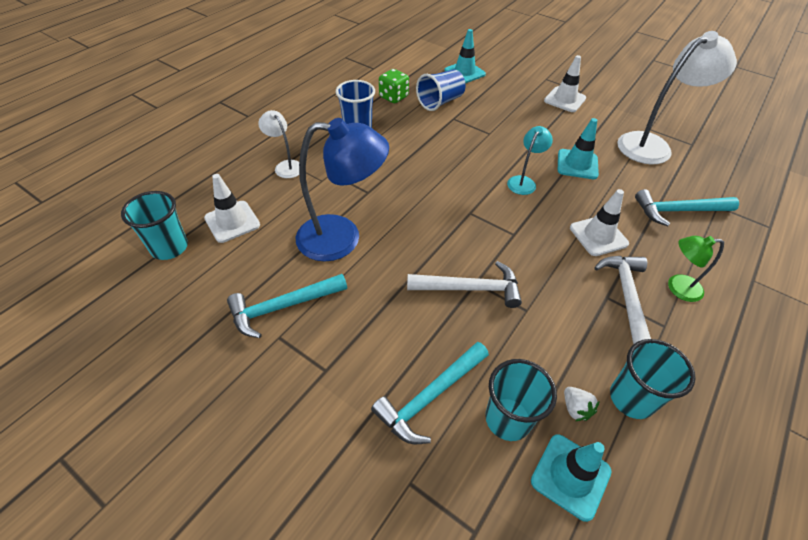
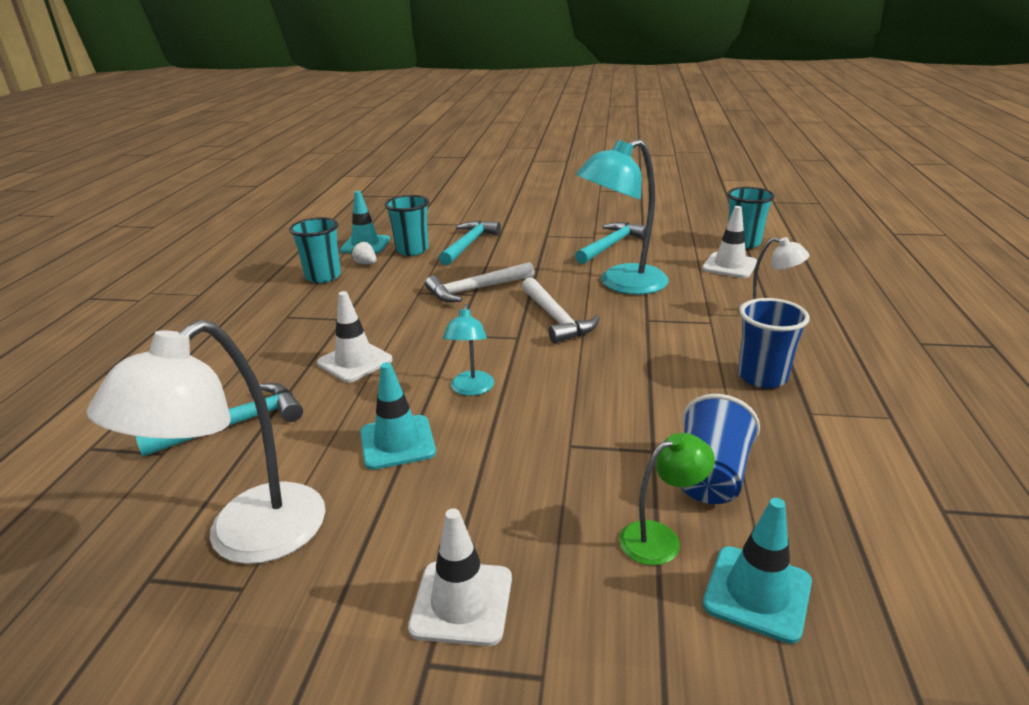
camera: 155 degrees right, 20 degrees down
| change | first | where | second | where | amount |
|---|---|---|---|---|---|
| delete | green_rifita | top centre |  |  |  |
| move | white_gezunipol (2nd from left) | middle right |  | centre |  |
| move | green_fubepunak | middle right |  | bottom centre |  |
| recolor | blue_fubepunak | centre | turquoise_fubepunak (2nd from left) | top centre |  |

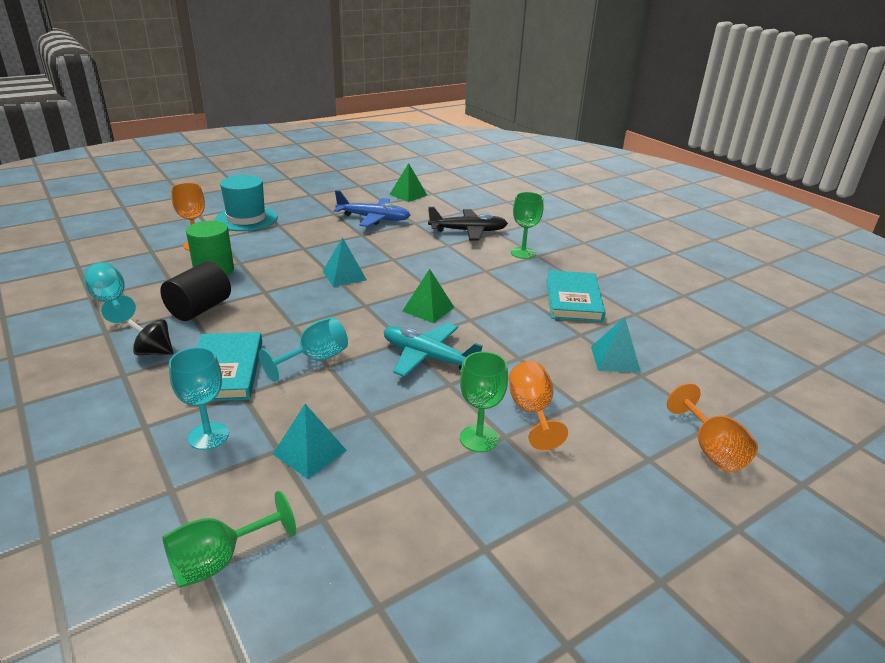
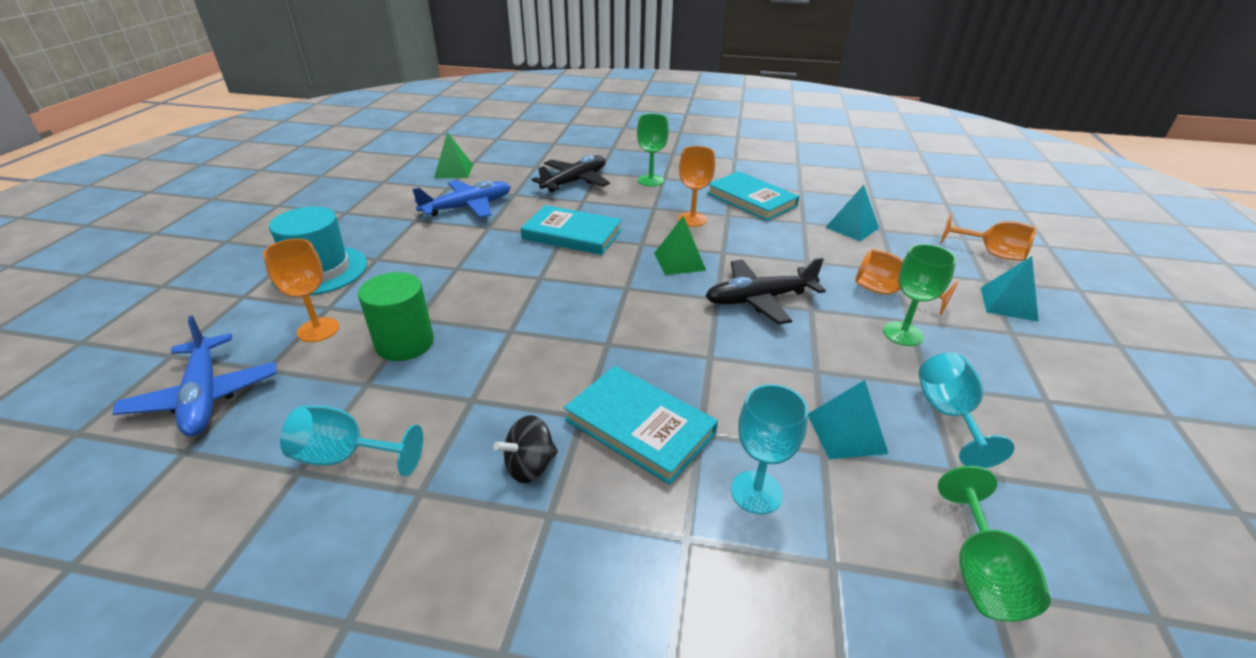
camera: 45 degrees left, 5 degrees up
| change | first | where | second | where | amount |
|---|---|---|---|---|---|
| delete | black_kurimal | middle left |  |  |  |
| insert |  |  | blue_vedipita (1st from left) | middle left |  |
| insert |  |  | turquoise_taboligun (1st from left) | centre |  |
| insert |  |  | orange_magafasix (2nd from left) | top centre |  |
| move | turquoise_magafasix (3rd from left) | centre |  | middle right |  |
| move | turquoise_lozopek (2nd from left in the first image) | centre | turquoise_lozopek (3rd from left) | middle right |  |
| recolor | turquoise_vedipita | centre | black_vedipita (2nd from left) | centre |  |

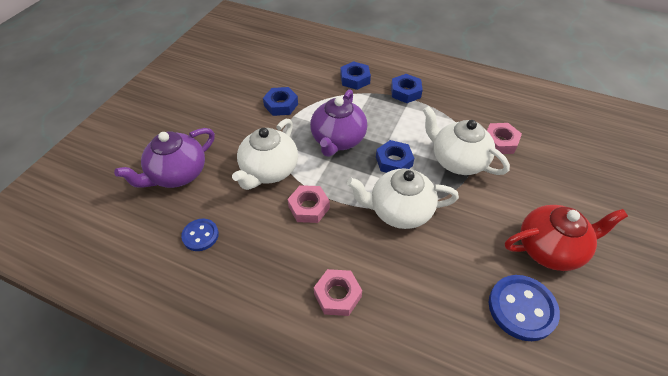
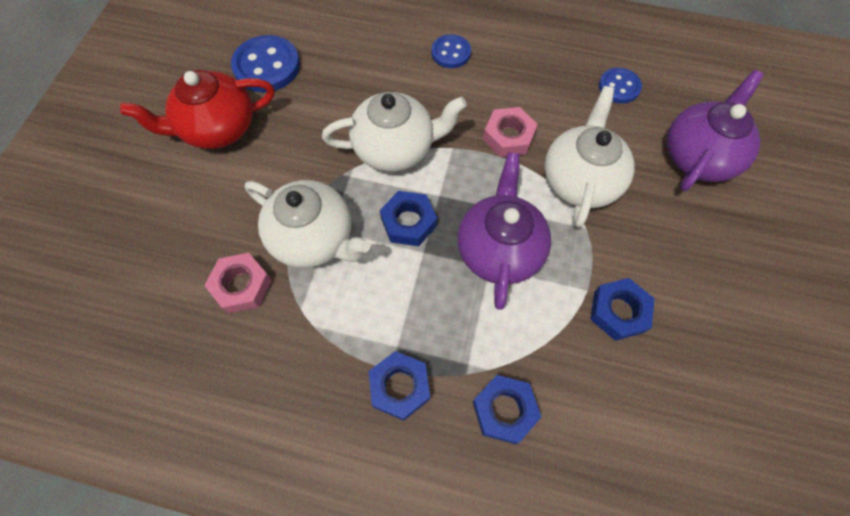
camera: 170 degrees right, 15 degrees up
| change | first | where | second | where | amount |
|---|---|---|---|---|---|
| replace | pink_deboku (2nd from left) | bottom centre | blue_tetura (2nd from left) | top centre |  |

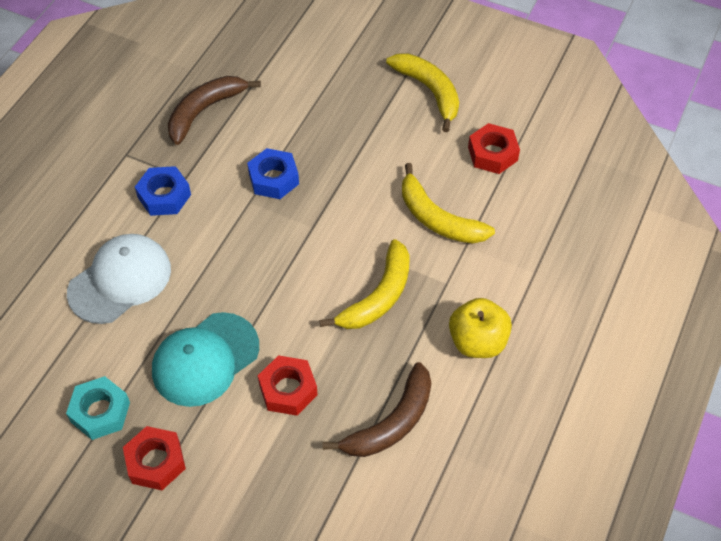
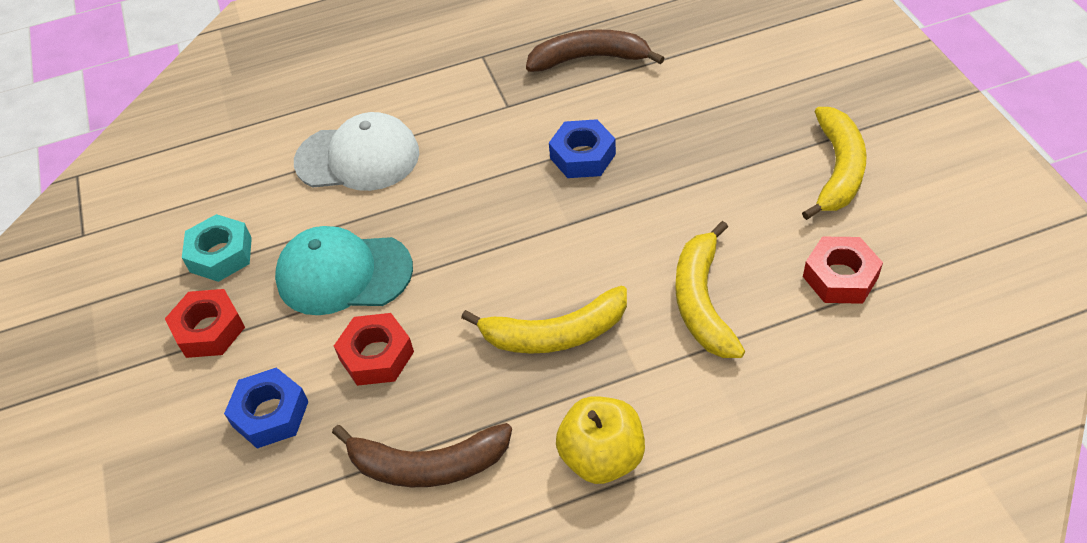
camera: 50 degrees right, 5 degrees down
| change | first | where | second | where | amount |
|---|---|---|---|---|---|
| move | blue_deboku (1st from left) | middle left |  | bottom left |  |

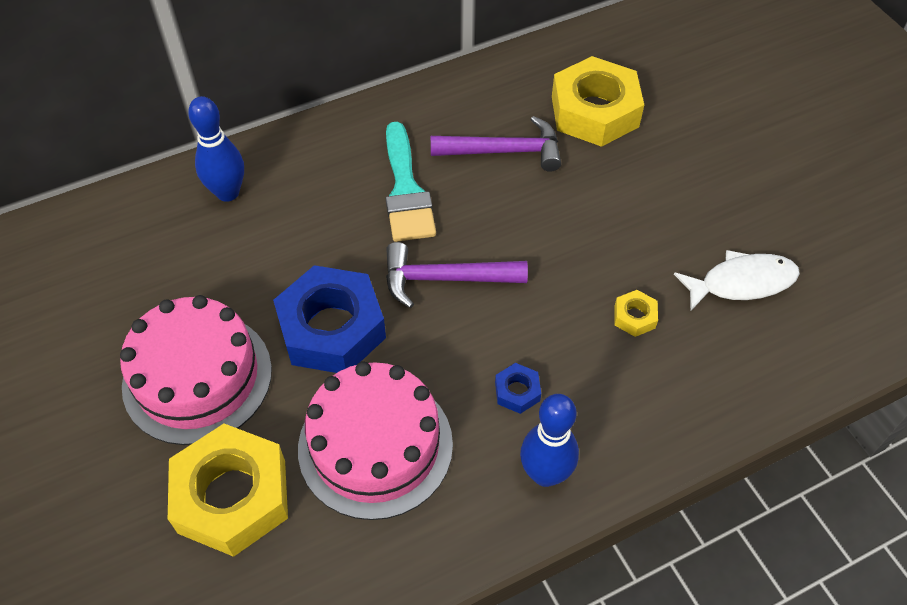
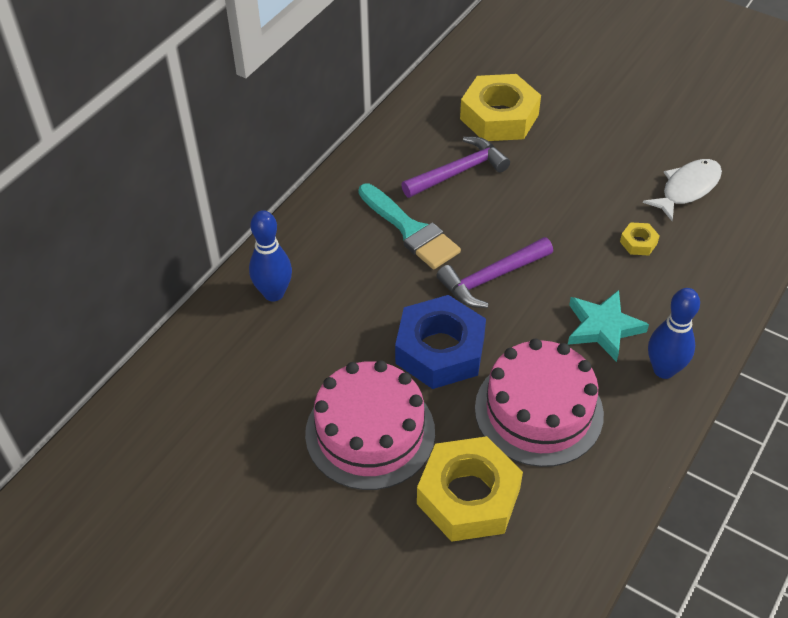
camera: 30 degrees left, 5 degrees down
| change | first | where | second | where | amount |
|---|---|---|---|---|---|
| replace | blue_deboku (2nd from left) | centre | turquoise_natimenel | middle right |  |

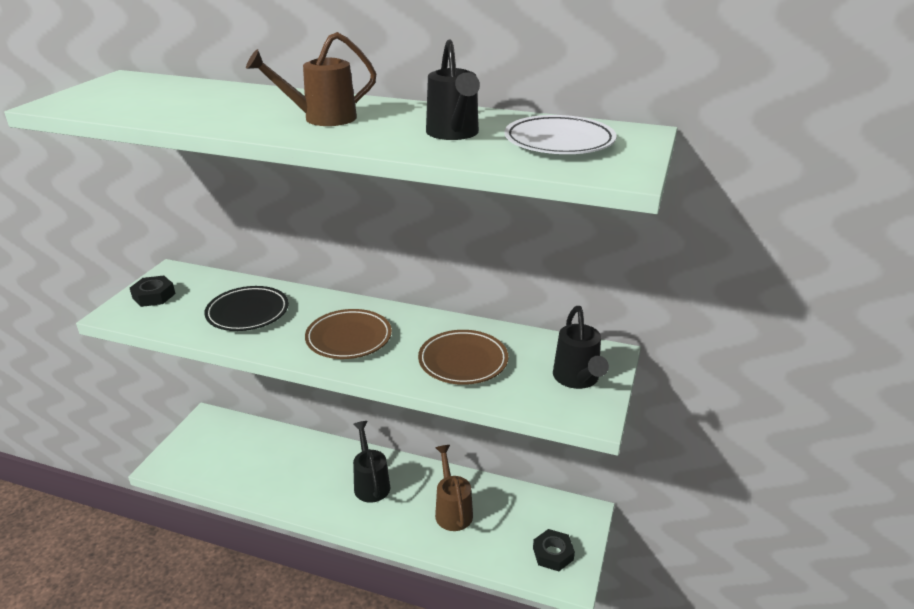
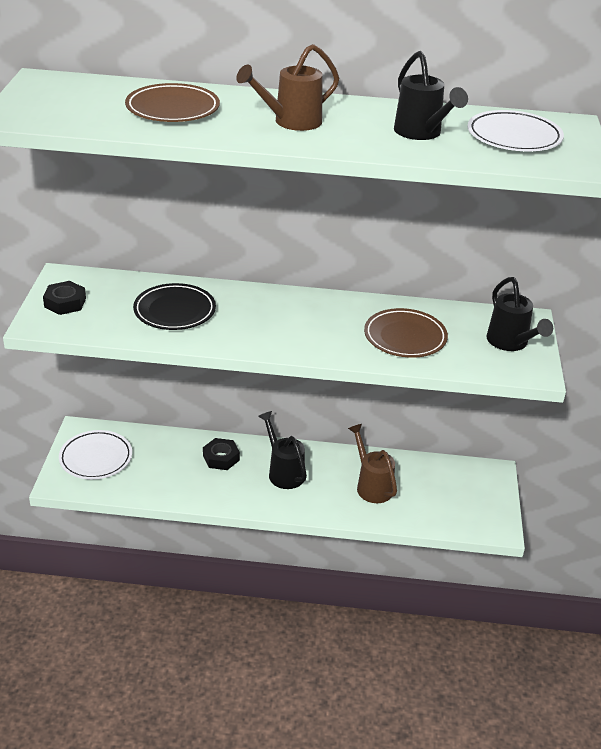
camera: 15 degrees left, 5 degrees up
| change | first | where | second | where | amount |
|---|---|---|---|---|---|
| insert |  |  | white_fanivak (1st from left) | middle left |  |
| move | brown_fanivak (1st from left) | centre |  | top left |  |
| move | black_deboku (2nd from left) | bottom centre |  | centre |  |

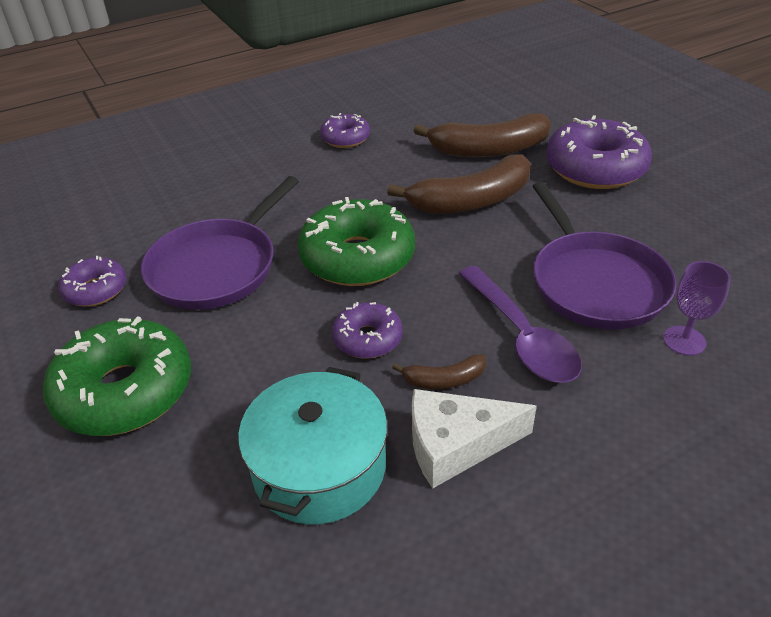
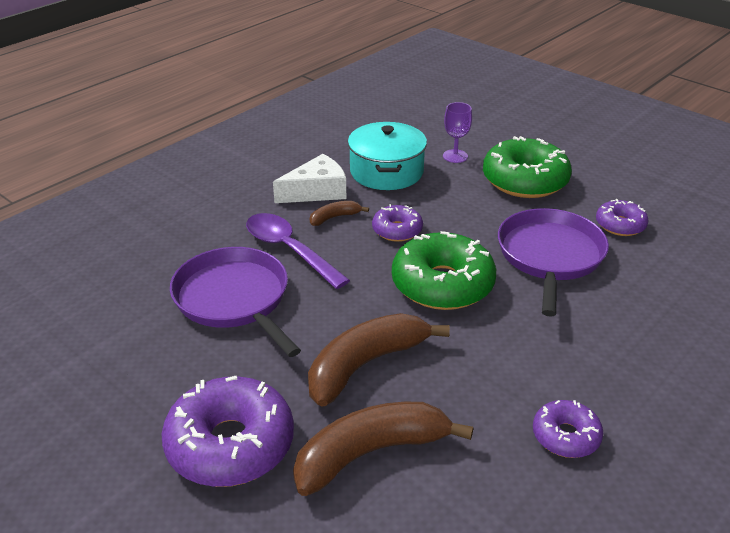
camera: 160 degrees right, 5 degrees down
| change | first | where | second | where | amount |
|---|---|---|---|---|---|
| move | purple_magafasix | middle right |  | top centre |  |

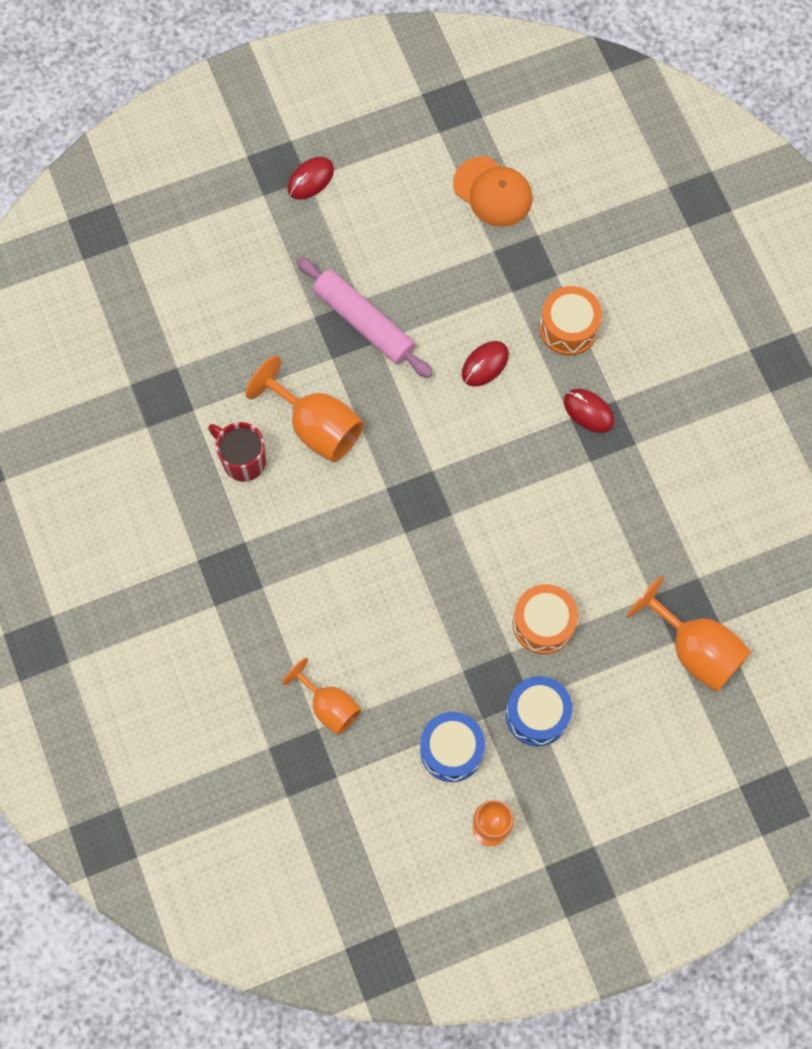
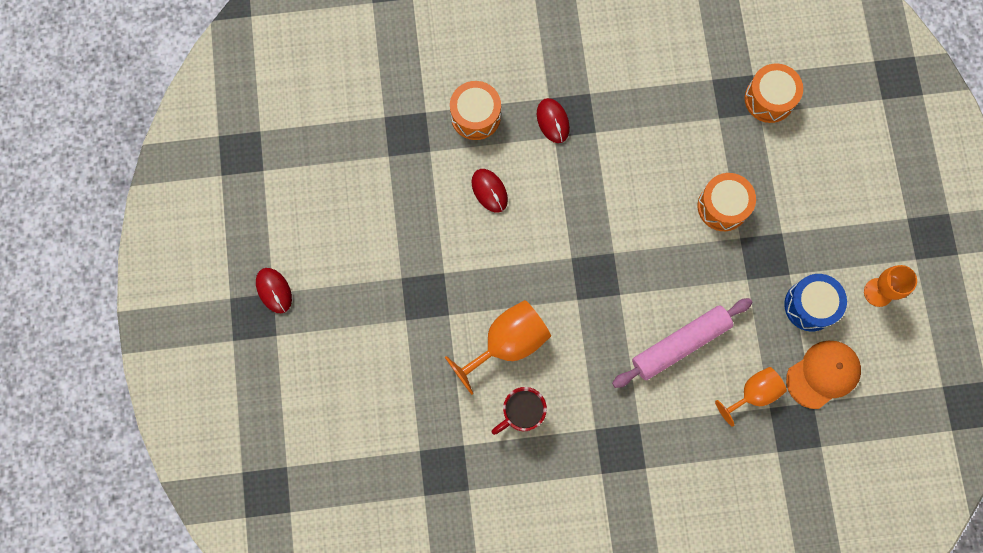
camera: 75 degrees left, 5 degrees up
| change | first | where | second | where | amount |
|---|---|---|---|---|---|
| delete | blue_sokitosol (2nd from left) | bottom centre |  |  |  |
| move | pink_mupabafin | top centre |  | middle right |  |
| move | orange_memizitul | top centre |  | bottom right |  |
| replace | orange_magafasix (4th from left) | middle right | orange_sokitosol (3rd from left) | top right |  |
| rotate | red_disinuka (3rd from left) | middle right |  | top centre | 75 degrees counterclockwise |

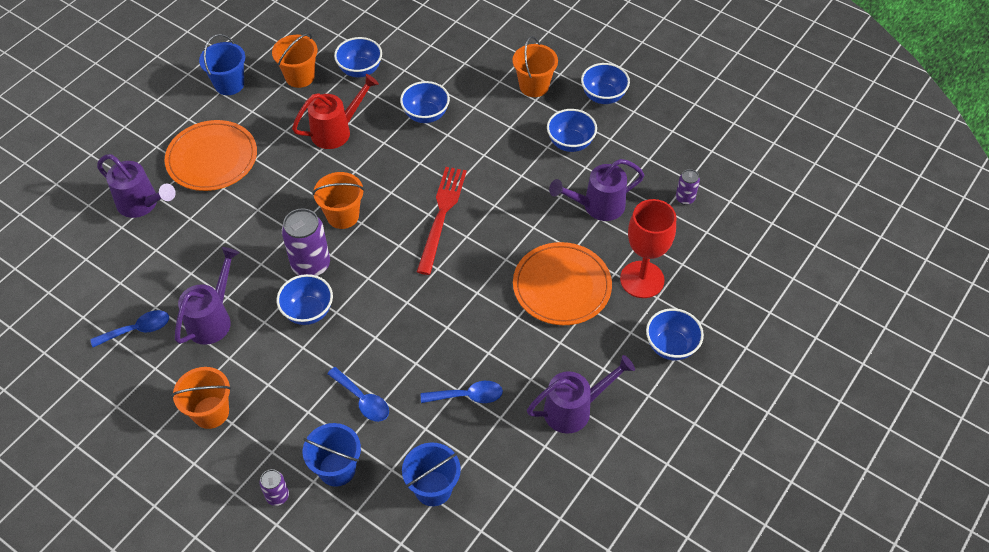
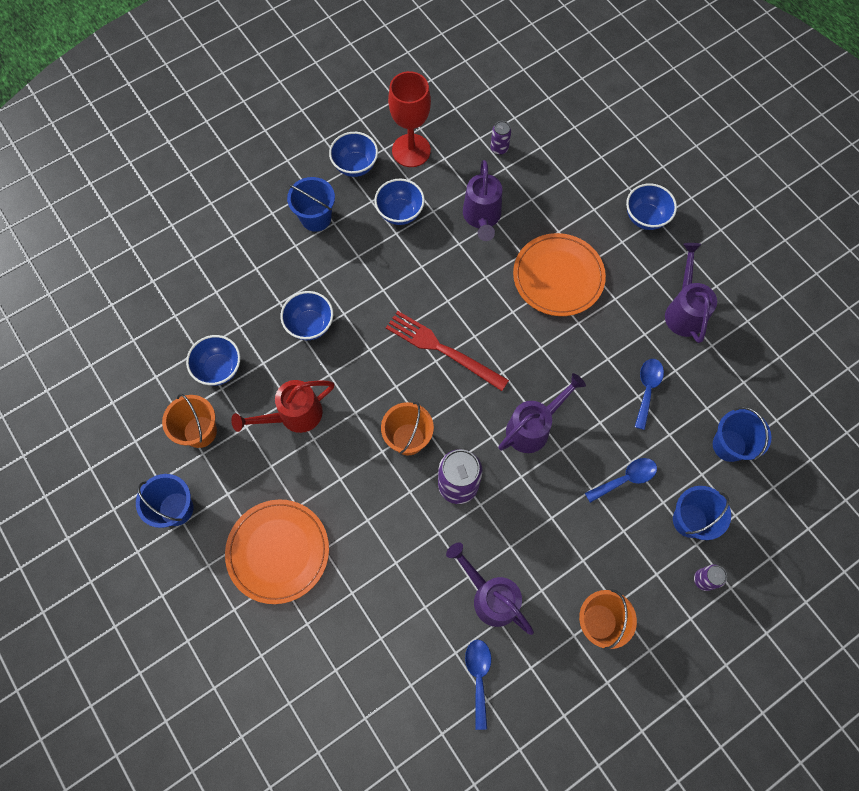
camera: 70 degrees left, 15 degrees up
| change | first | where | second | where | amount |
|---|---|---|---|---|---|
| delete | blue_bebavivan (1st from left) | middle left |  |  |  |
| move | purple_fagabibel (1st from left in the first image) | middle left | purple_fagabibel (3rd from left) | centre |  |
| move | red_magafasix | centre |  | top centre |  |
| recolor | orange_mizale (4th from left) | top centre | blue_mizale (2nd from left) | top centre |  |
| rotate | red_fagabibel | top centre |  | middle left | 105 degrees counterclockwise |

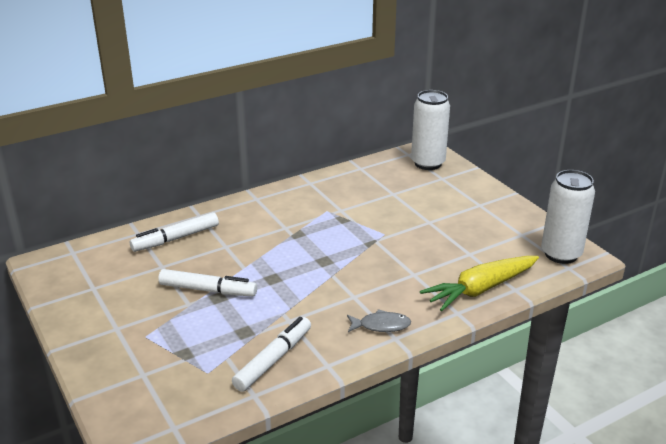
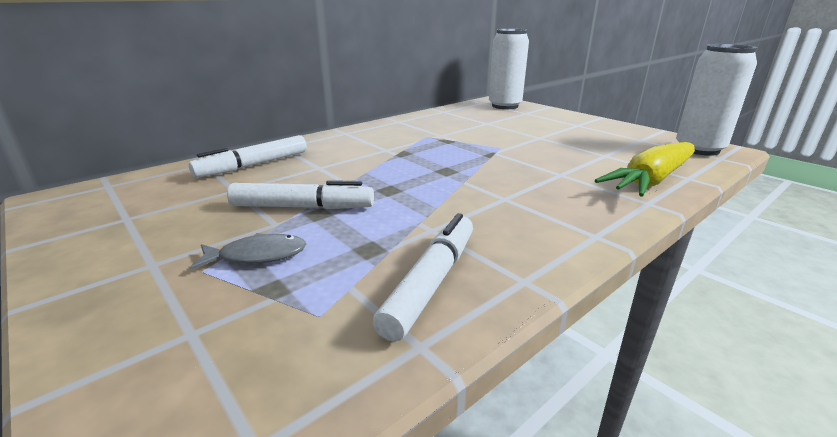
camera: 10 degrees left, 5 degrees down
| change | first | where | second | where | amount |
|---|---|---|---|---|---|
| move | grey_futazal | bottom centre |  | middle left |  |

